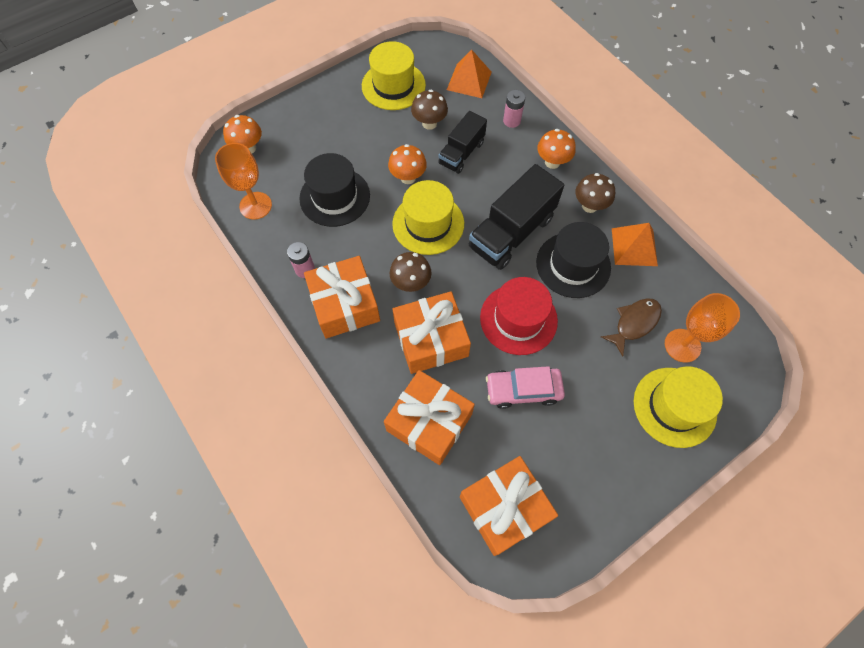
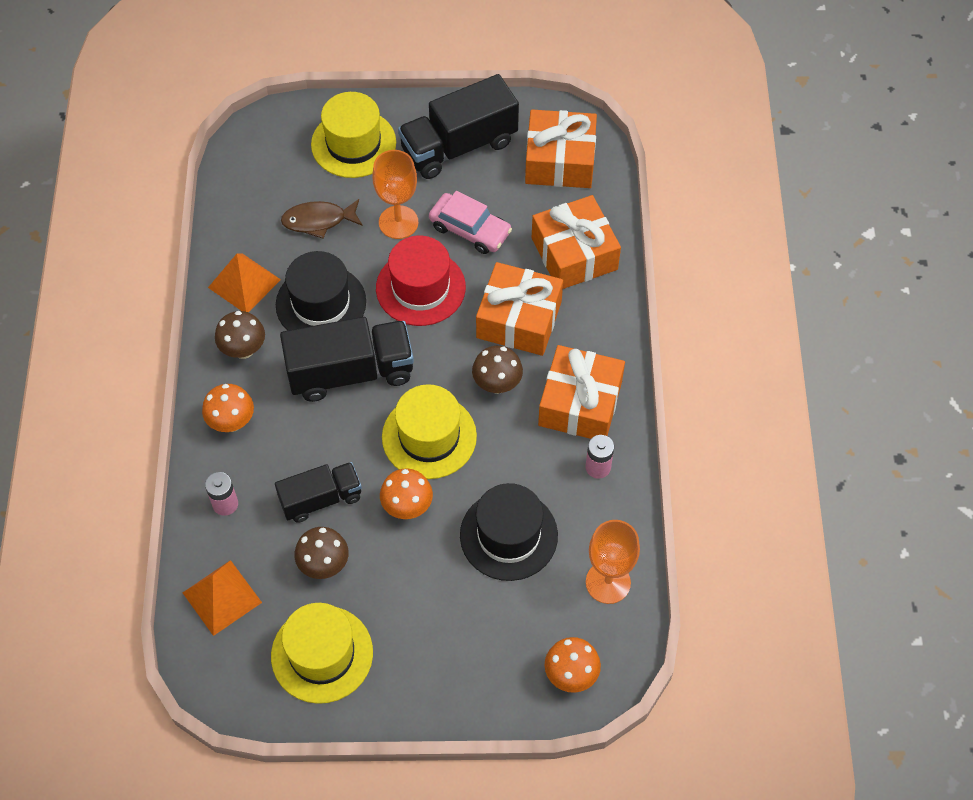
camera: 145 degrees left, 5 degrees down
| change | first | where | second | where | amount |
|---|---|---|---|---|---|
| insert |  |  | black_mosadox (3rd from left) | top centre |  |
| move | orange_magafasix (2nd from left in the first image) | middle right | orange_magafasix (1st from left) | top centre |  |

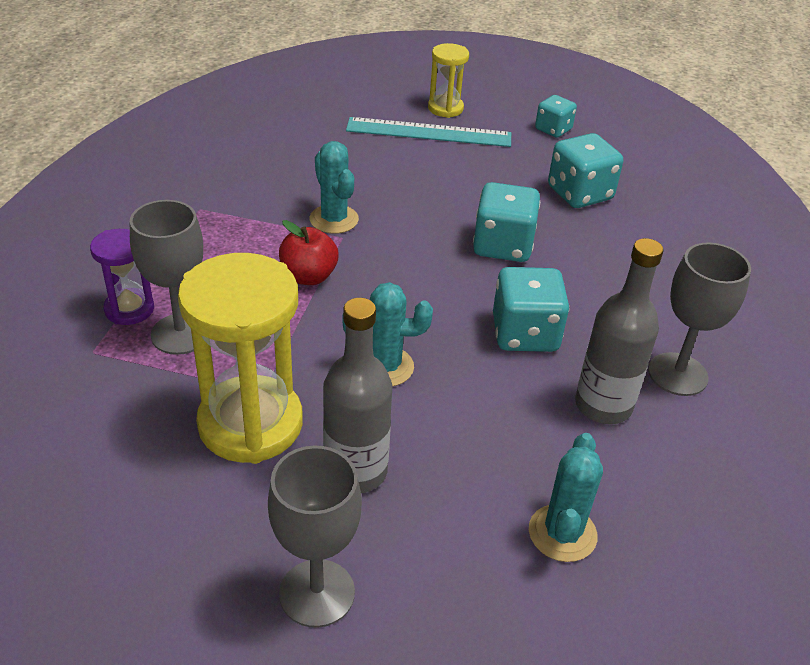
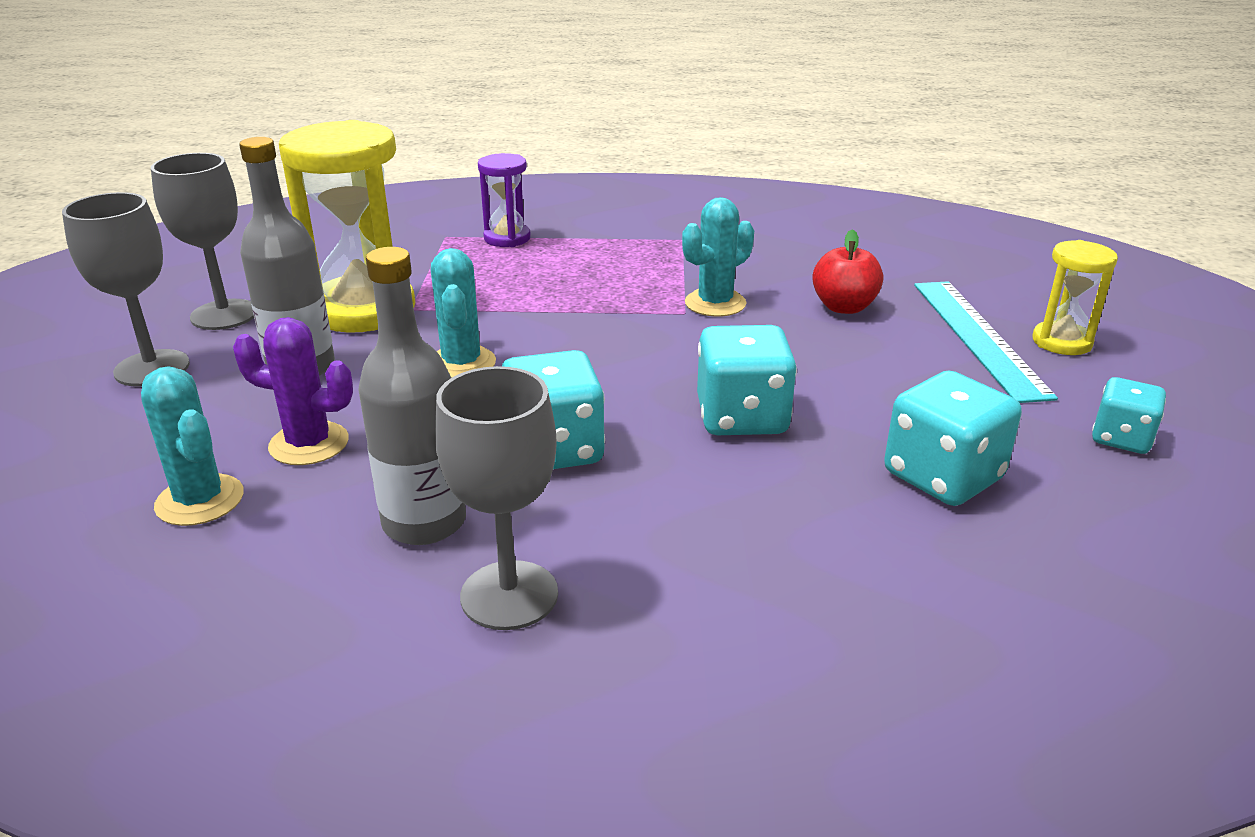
camera: 80 degrees right, 10 degrees down
| change | first | where | second | where | amount |
|---|---|---|---|---|---|
| insert |  |  | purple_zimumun | middle left |  |
| move | grey_magafasix (1st from left in the first image) | middle left | grey_magafasix (2nd from left) | top left |  |
| move | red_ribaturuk | centre |  | top right |  |
| rotate | turquoise_zimumun (3rd from left in the first image) | bottom right | turquoise_zimumun (1st from left) | middle left | 45 degrees clockwise |

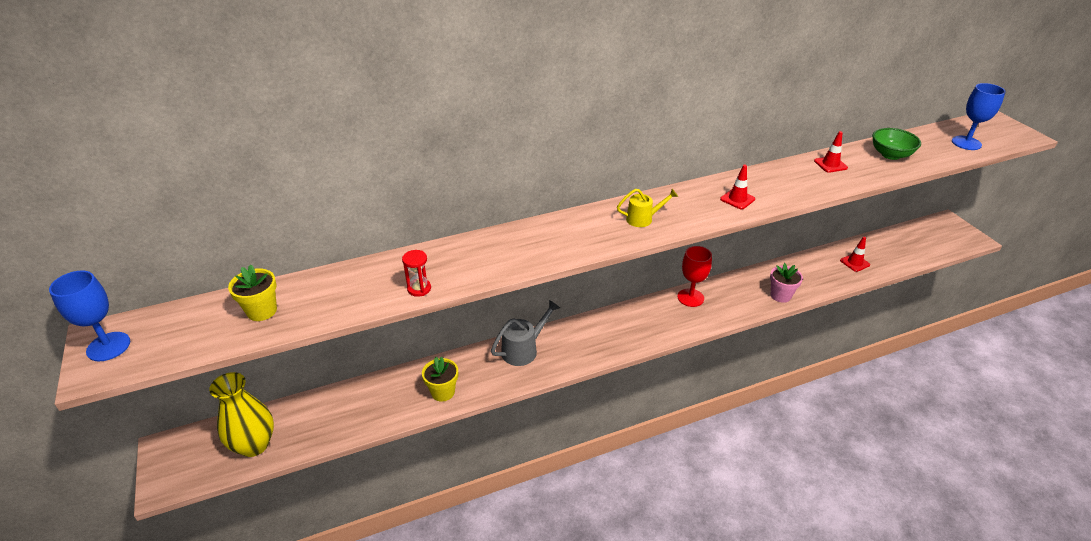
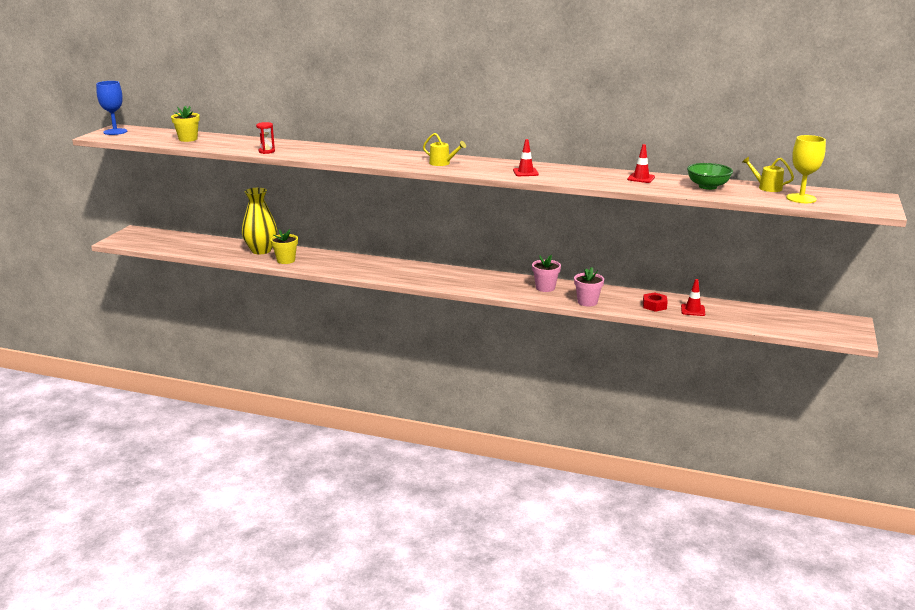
camera: 40 degrees right, 15 degrees down
| change | first | where | second | where | amount |
|---|---|---|---|---|---|
| delete | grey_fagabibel | centre |  |  |  |
| delete | red_magafasix | centre |  |  |  |
| insert |  |  | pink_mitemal (1st from left) | centre |  |
| insert |  |  | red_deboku | middle right |  |
| insert |  |  | yellow_fagabibel (2nd from left) | top right |  |
| move | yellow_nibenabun | bottom left |  | middle left |  |
| recolor | blue_magafasix (2nd from left) | top right | yellow_magafasix | top right |  |

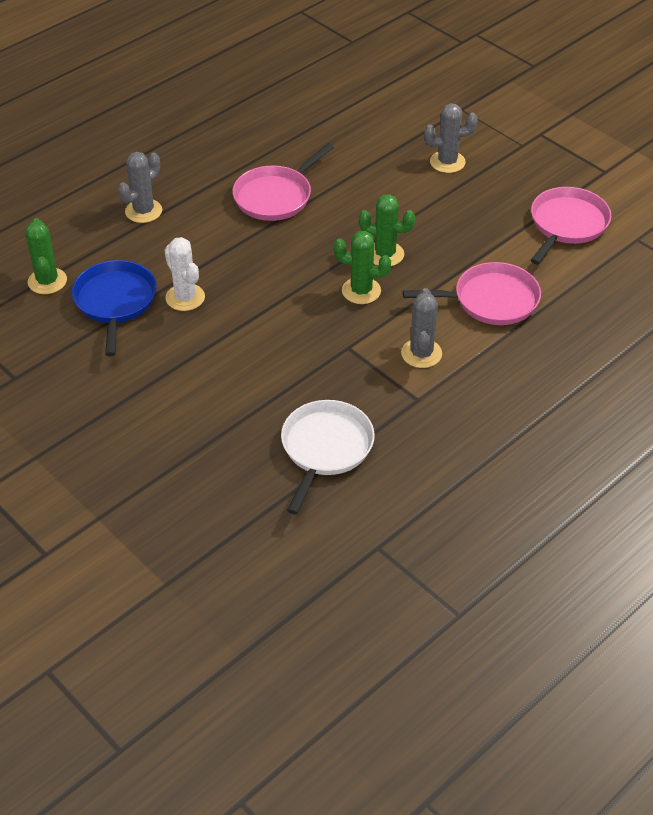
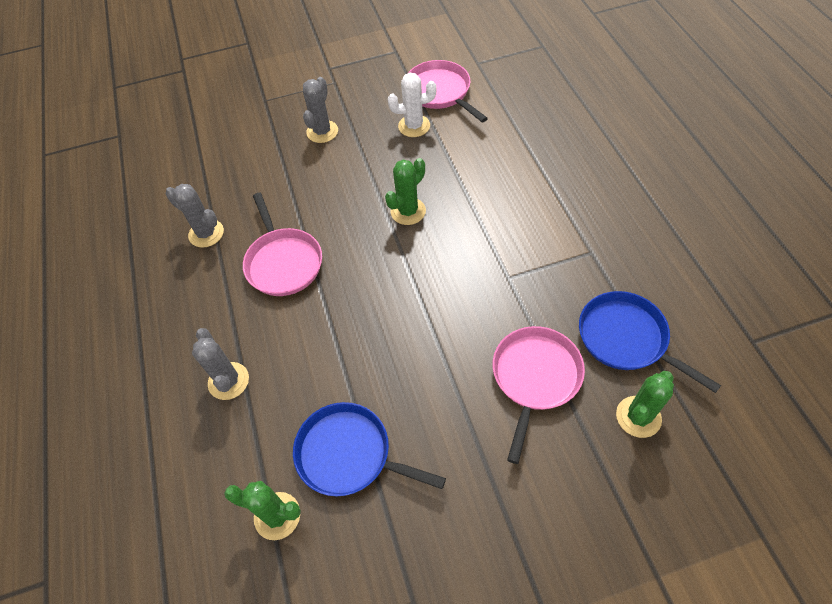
camera: 60 degrees left, 10 degrees up
| change | first | where | second | where | amount |
|---|---|---|---|---|---|
| move | white_zimumun | middle left |  | top centre |  |
| move | green_zimumun (2nd from left in the first image) | top centre | green_zimumun (3rd from left) | bottom right |  |
| move | grey_zimumun (2nd from left in the first image) | centre | grey_zimumun (1st from left) | middle left |  |
| move | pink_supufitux (2nd from left in the first image) | middle right | pink_supufitux (3rd from left) | centre |  |
| recolor | white_supufitux | centre | blue_supufitux (2nd from left) | middle right |  |

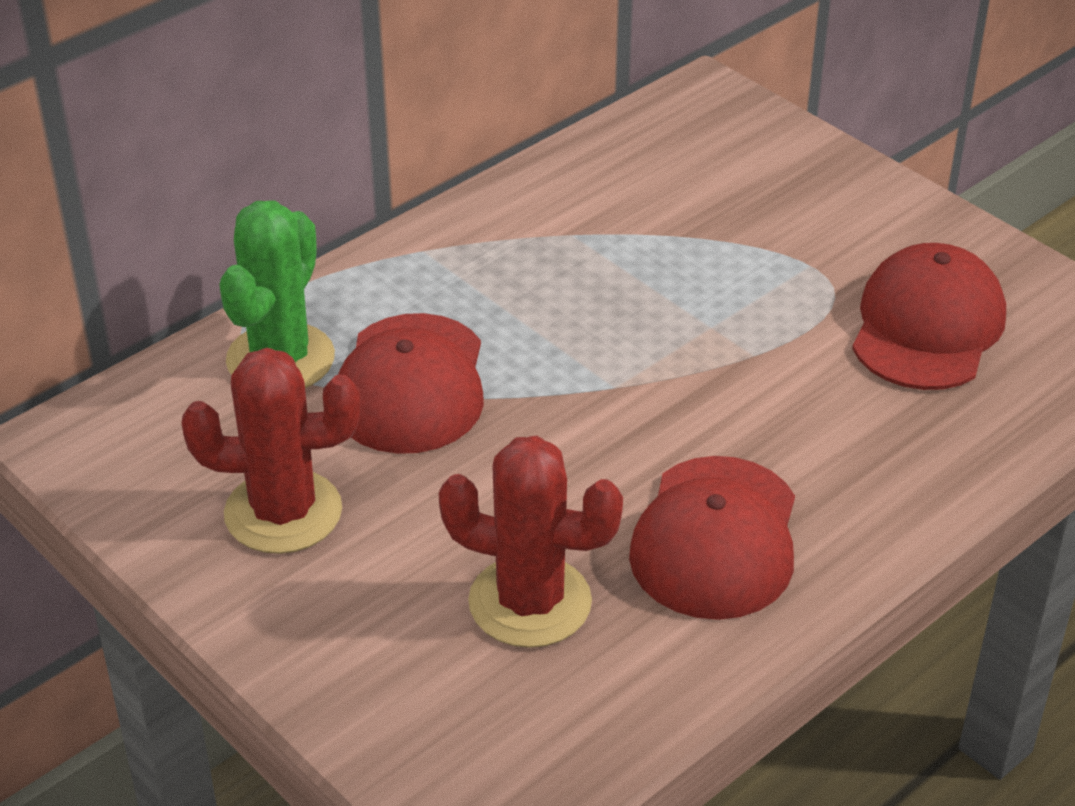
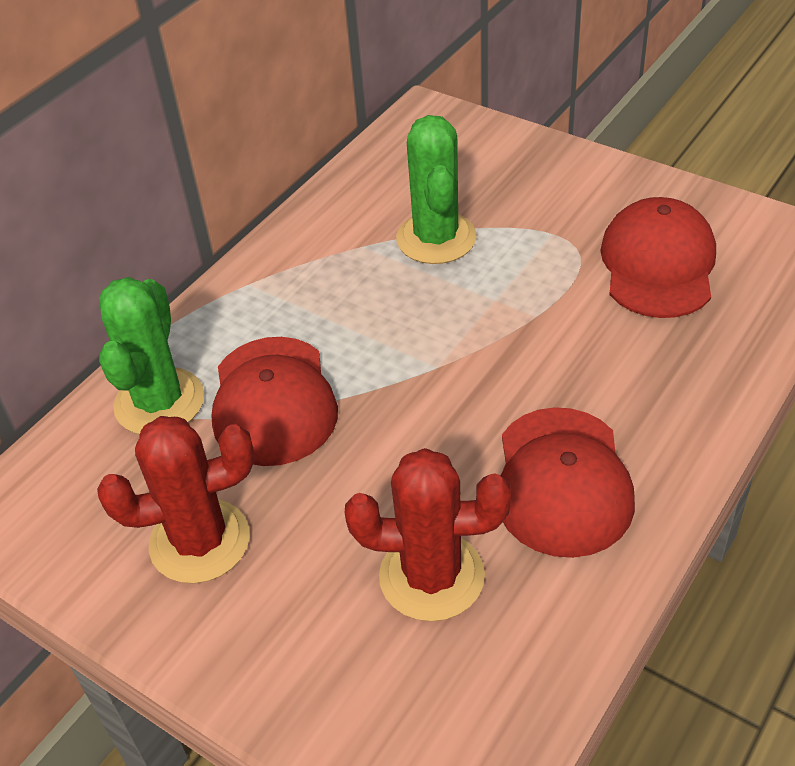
camera: 10 degrees left, 5 degrees up
| change | first | where | second | where | amount |
|---|---|---|---|---|---|
| insert |  |  | green_zimumun (2nd from left) | top centre |  |

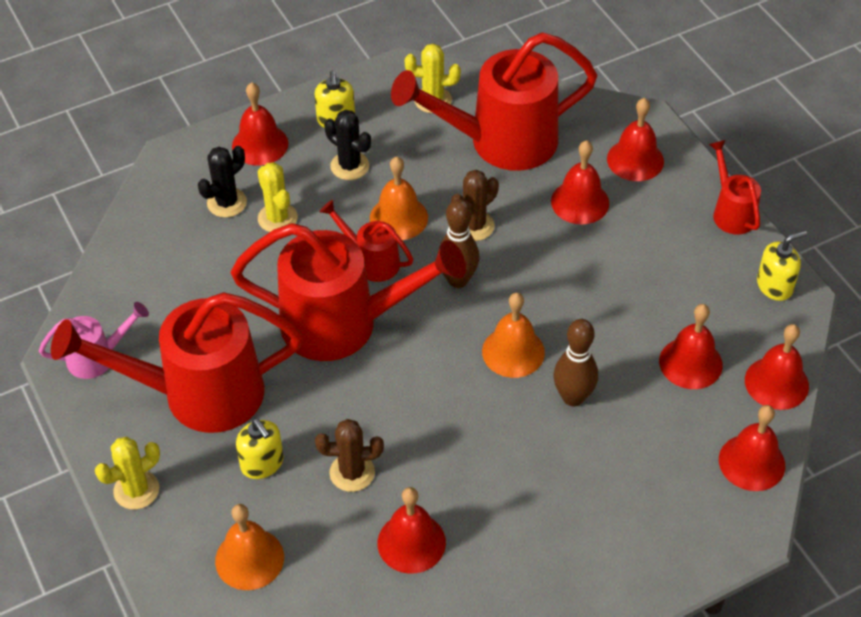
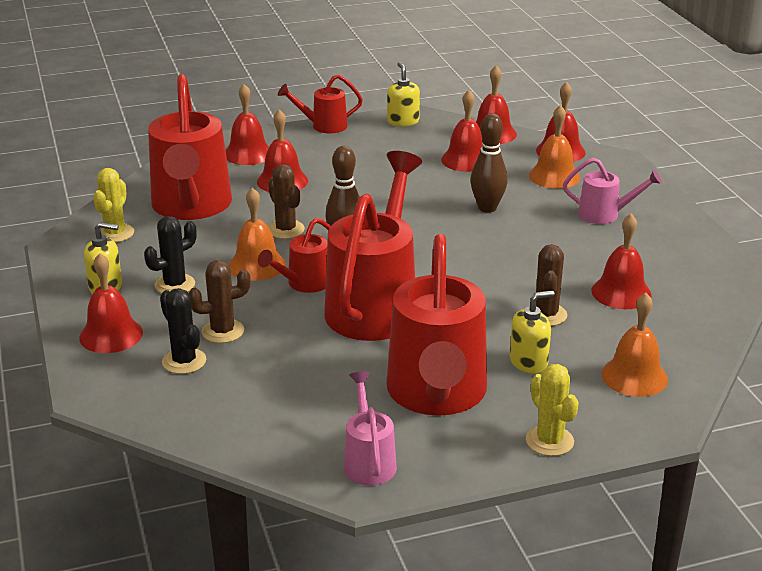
camera: 80 degrees left, 20 degrees down
| change | first | where | second | where | amount |
|---|---|---|---|---|---|
| insert |  |  | pink_fagabibel (2nd from left) | middle right |  |
| move | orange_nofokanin (3rd from left in the first image) | centre | orange_nofokanin (2nd from left) | top right |  |
| recolor | yellow_zimumun (2nd from left) | top left | brown_zimumun (1st from left) | middle left |  |

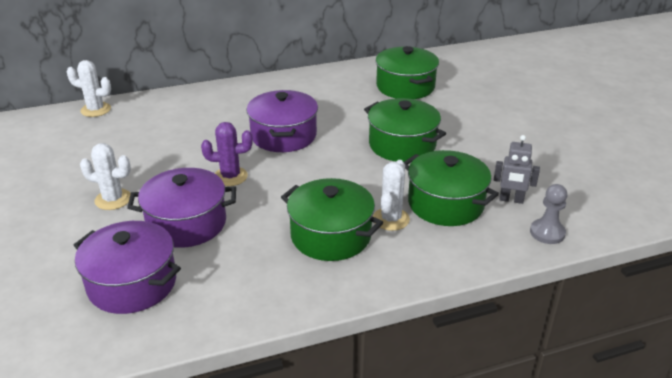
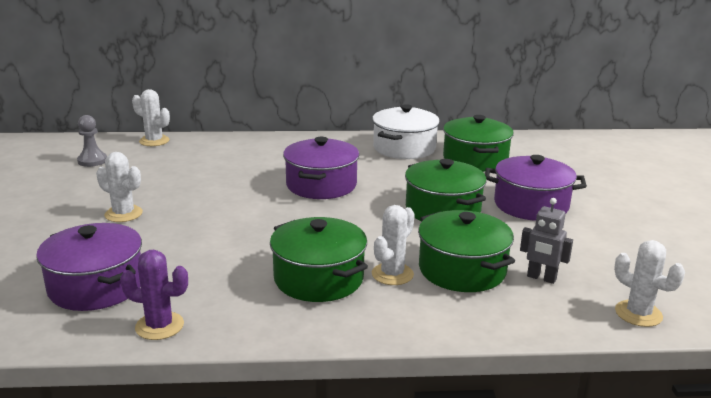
camera: 15 degrees right, 10 degrees down
| change | first | where | second | where | amount |
|---|---|---|---|---|---|
| insert |  |  | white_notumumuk | top centre |  |
| insert |  |  | white_zimumun (4th from left) | bottom right |  |
| move | purple_notumumuk (2nd from left in the first image) | middle left | purple_notumumuk (3rd from left) | middle right |  |
| move | purple_zimumun | centre |  | bottom left |  |
| move | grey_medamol | middle right |  | middle left |  |

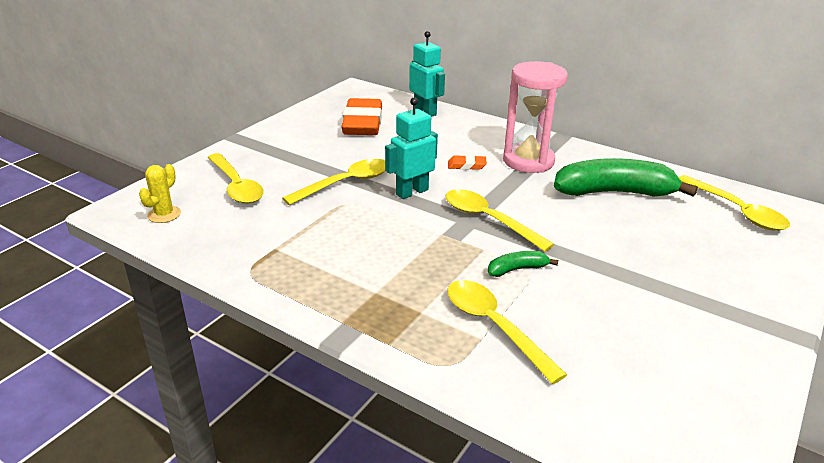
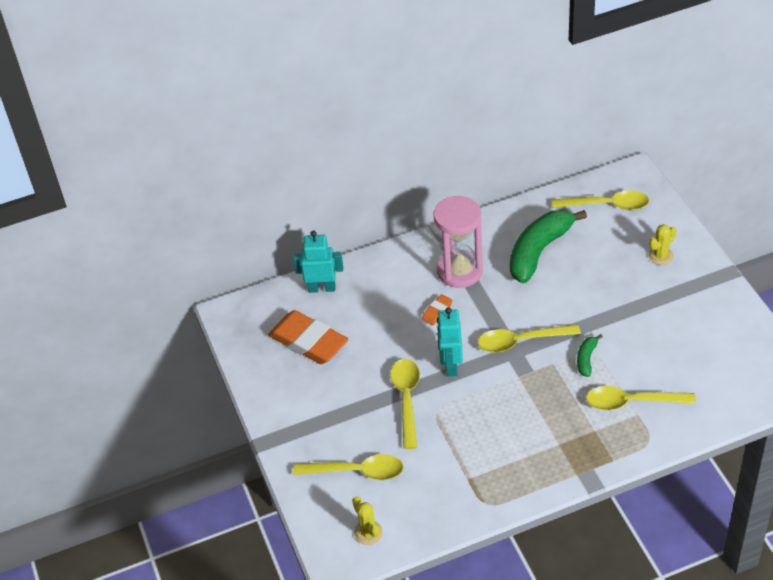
camera: 50 degrees left, 15 degrees up
| change | first | where | second | where | amount |
|---|---|---|---|---|---|
| insert |  |  | yellow_zimumun (2nd from left) | middle right |  |

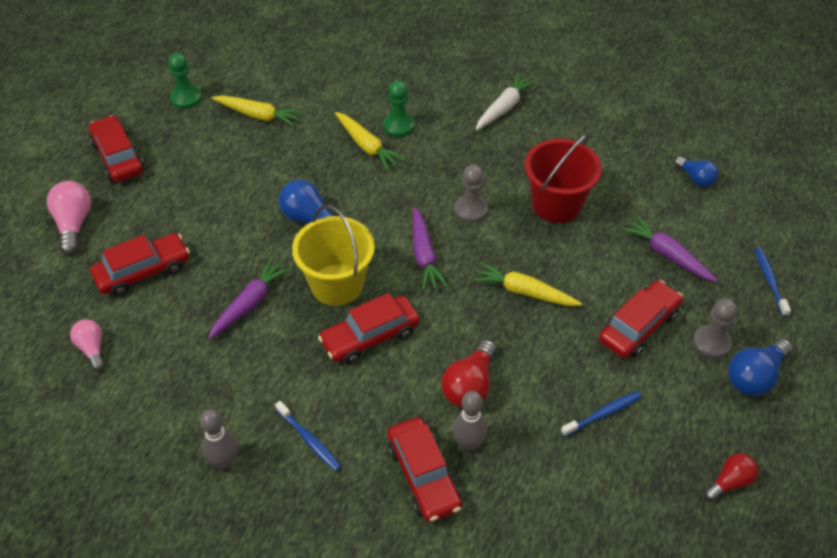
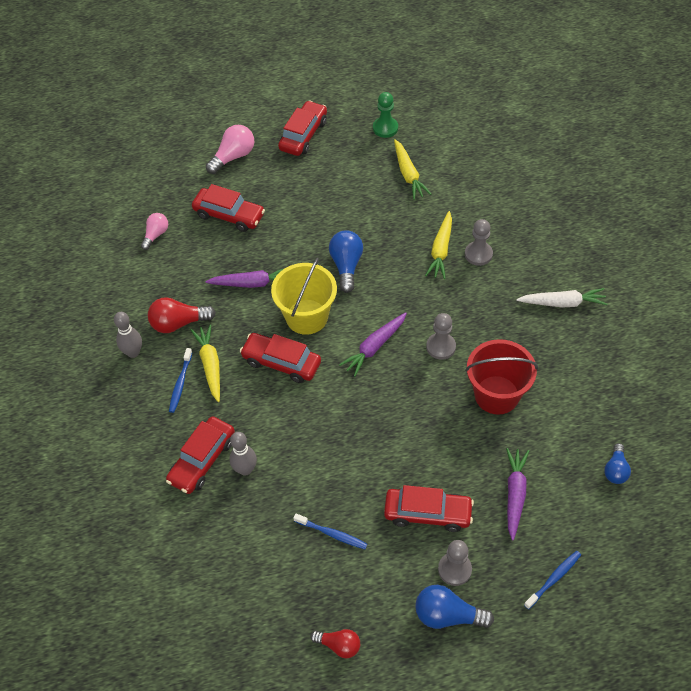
camera: 55 degrees right, 5 degrees up
| change | first | where | second | where | amount |
|---|---|---|---|---|---|
| move | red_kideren (1st from left) | bottom centre |  | middle left |  |
| move | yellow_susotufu (3rd from left in the first image) | centre | yellow_susotufu (1st from left) | middle left |  |
| recolor | green_medamol (2nd from left) | top centre | grey_medamol (3rd from left) | middle right |  |

